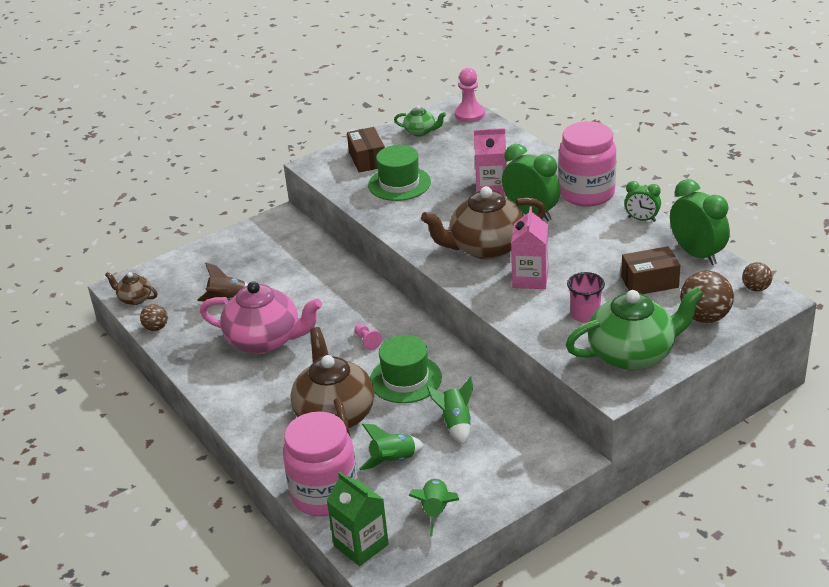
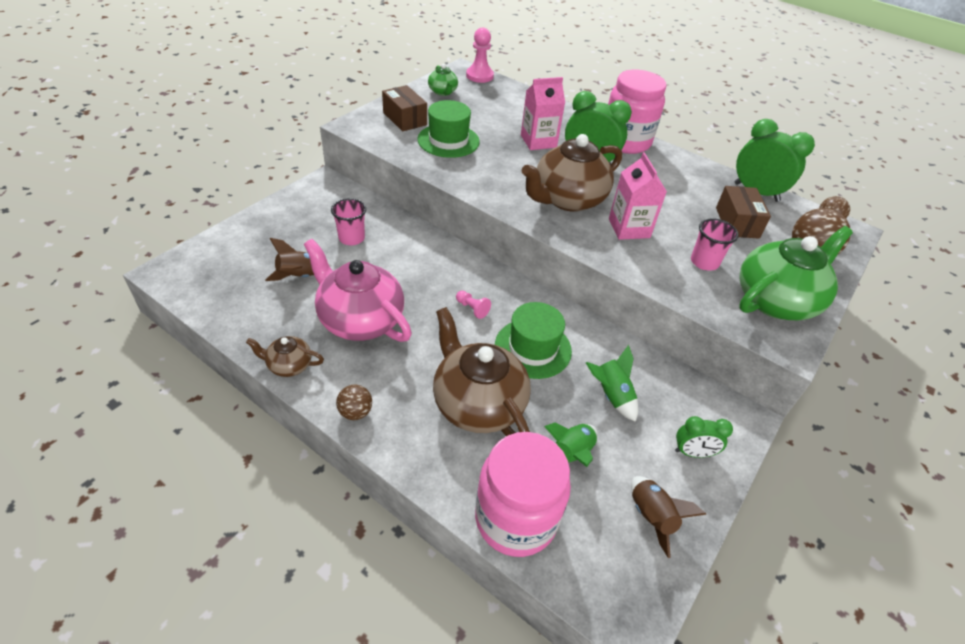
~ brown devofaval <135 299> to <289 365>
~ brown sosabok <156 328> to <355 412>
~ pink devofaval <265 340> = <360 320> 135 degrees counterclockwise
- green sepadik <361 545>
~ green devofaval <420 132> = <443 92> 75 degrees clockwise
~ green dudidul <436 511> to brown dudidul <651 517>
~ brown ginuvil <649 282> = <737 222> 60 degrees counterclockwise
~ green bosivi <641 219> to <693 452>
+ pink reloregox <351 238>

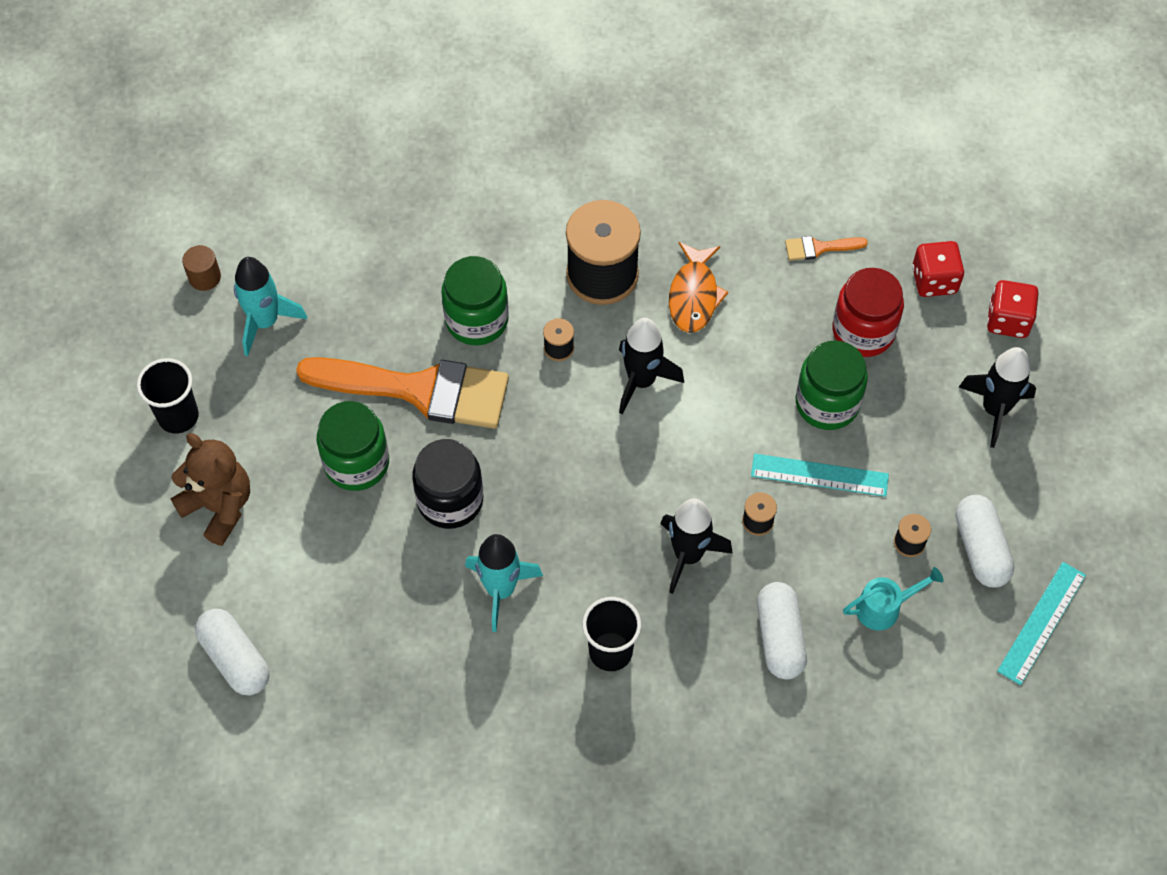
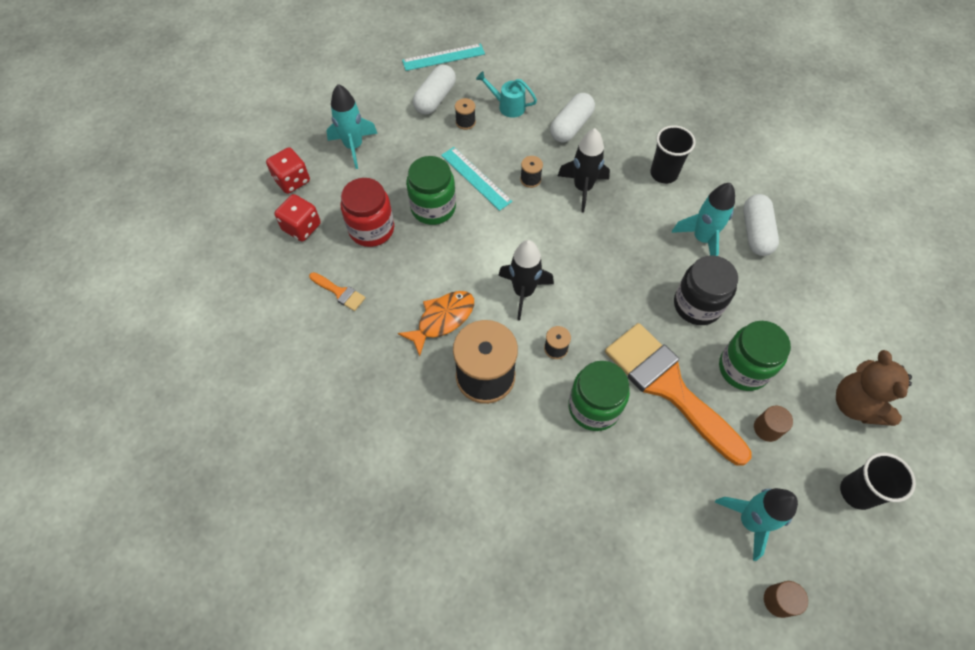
~ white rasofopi <235 659> to <755 232>
~ black dudidul <994 409> to turquoise dudidul <354 147>
+ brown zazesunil <767 428>

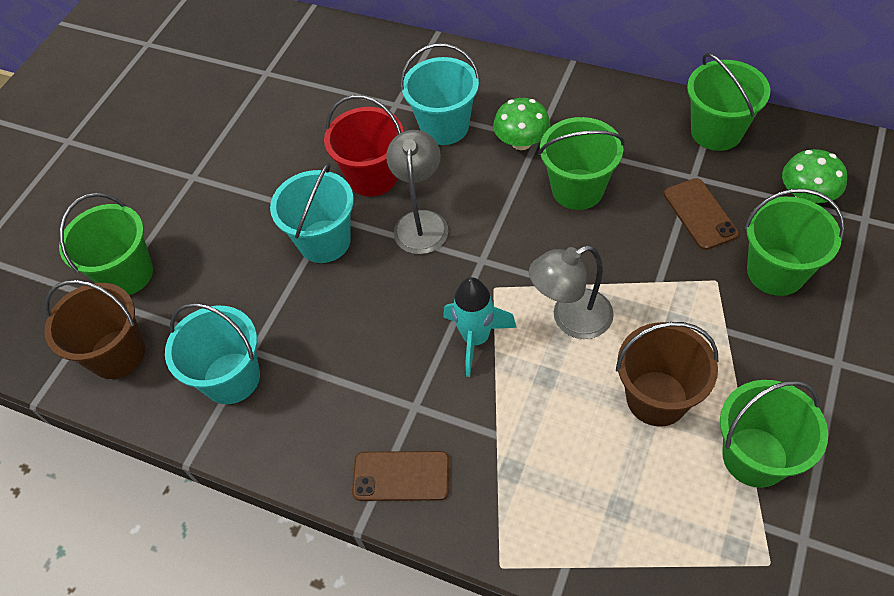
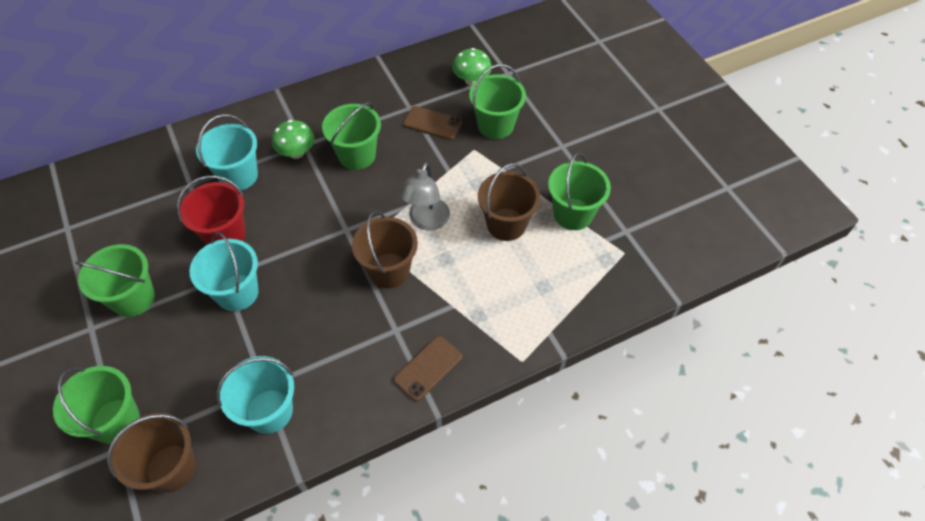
- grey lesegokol <421 222>
~ turquoise dudidul <476 339> to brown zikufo <389 270>
~ green zikufo <716 131> to <133 298>

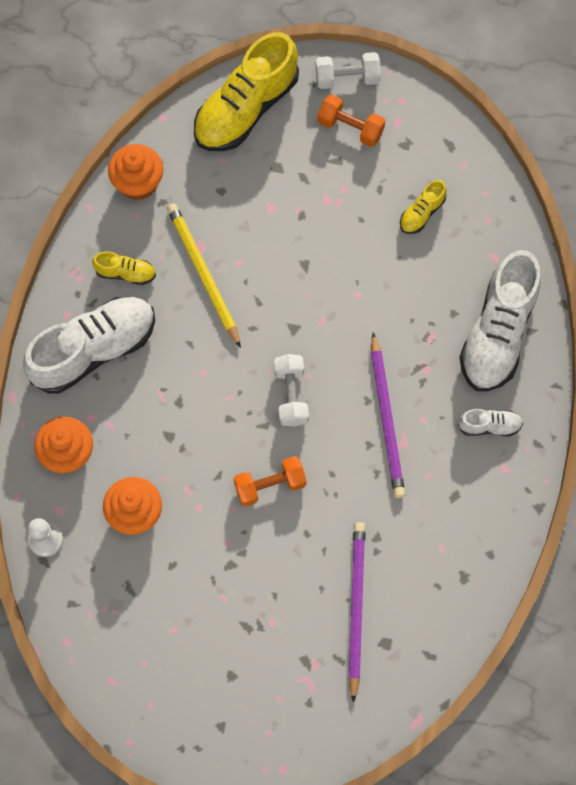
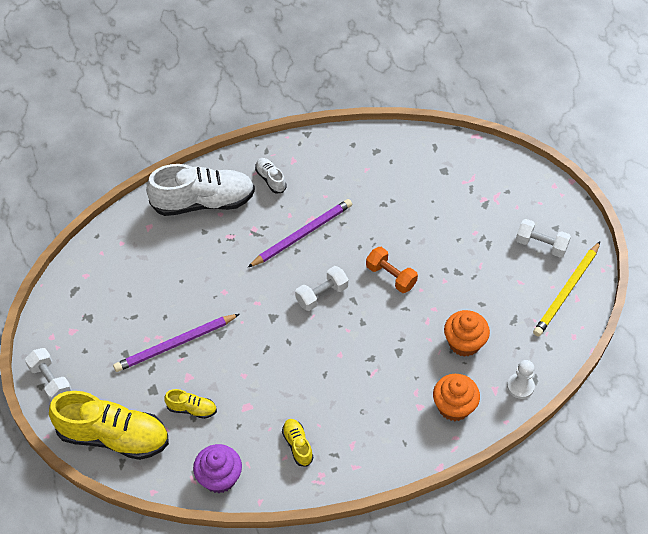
- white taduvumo <94 350>
~ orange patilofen <138 183> to purple patilofen <219 477>
~ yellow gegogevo <203 274> to <566 291>
- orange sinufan <350 128>
~ purple gegogevo <356 607> to <175 344>
~ yellow taduvumo <421 213> to <192 409>
+ white sinufan <541 245>

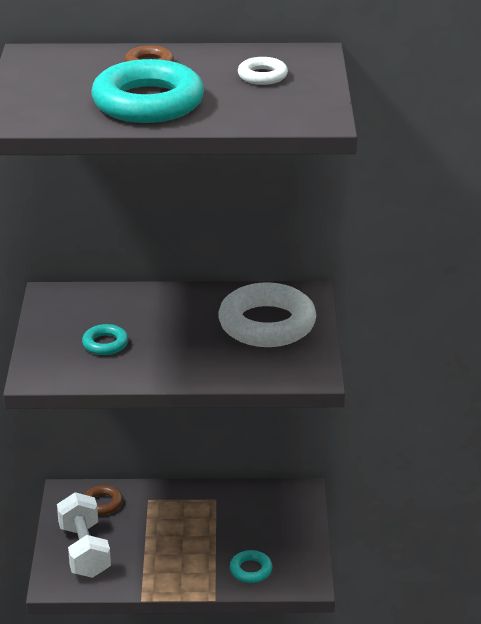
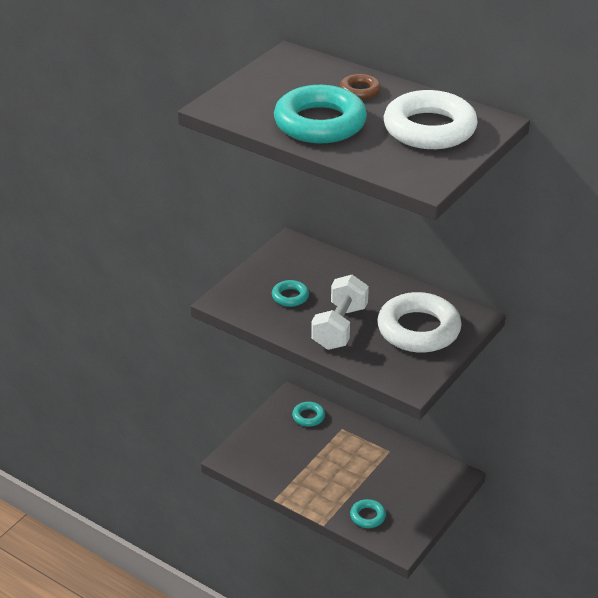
~ white sinufan <84 551> to <339 327>
~ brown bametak <102 503> to turquoise bametak <308 416>
~ white bametak <262 76> = <429 129> x2.15

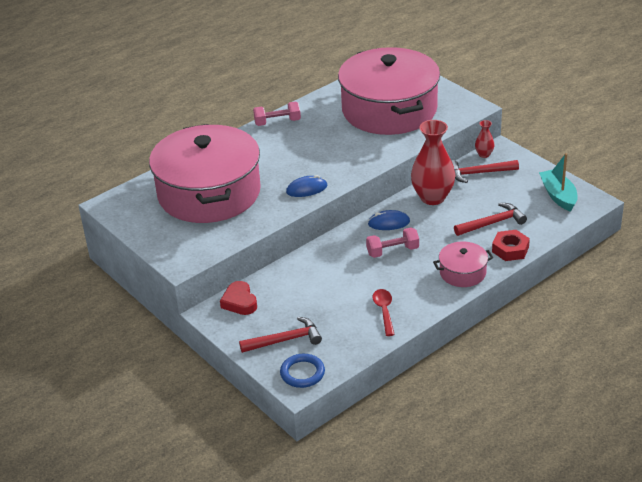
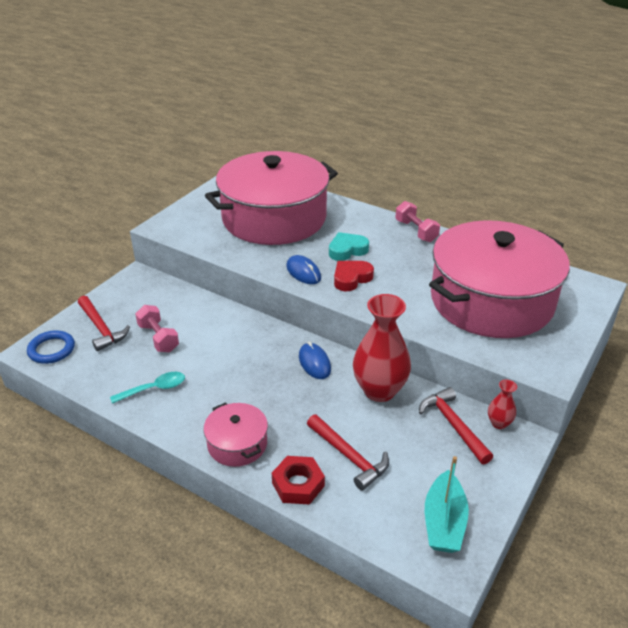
~ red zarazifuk <239 302> to <351 278>
~ pink sinufan <392 251> to <158 338>
~ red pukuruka <384 311> to turquoise pukuruka <154 389>
~ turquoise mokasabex <558 196> = <444 522> 135 degrees clockwise
+ turquoise zarazifuk <347 250>

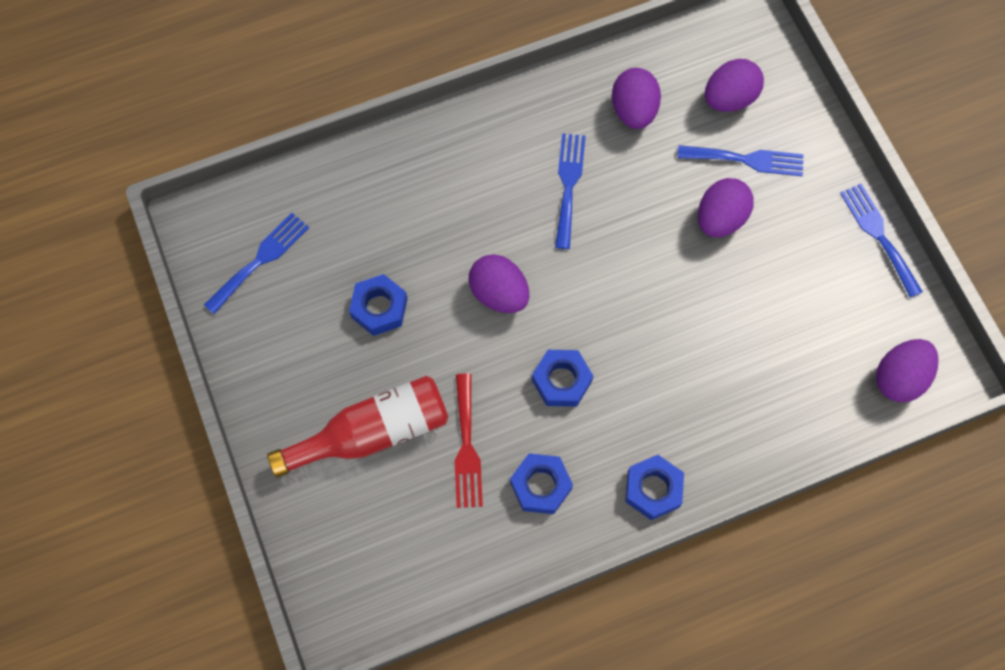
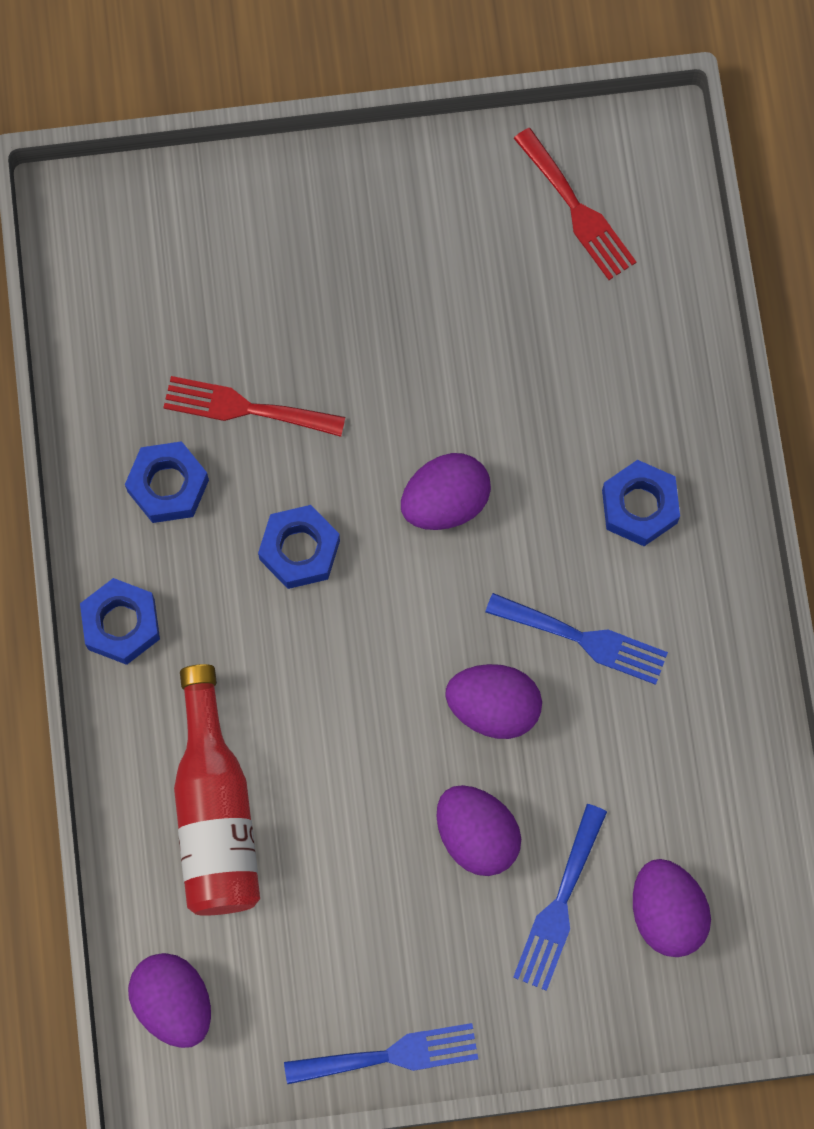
~ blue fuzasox <260 260> to red fuzasox <577 210>
~ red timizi <372 433> to <215 811>
~ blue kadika <379 308> to <639 506>
~ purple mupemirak <633 111> to <493 707>

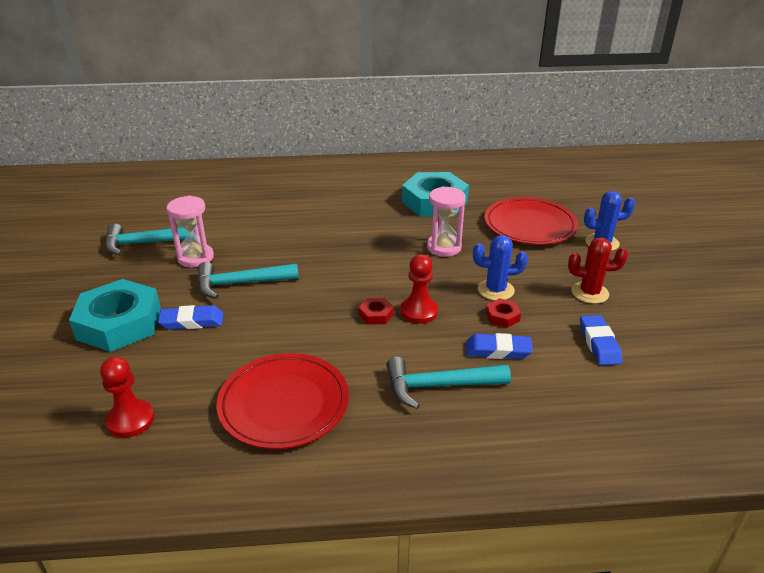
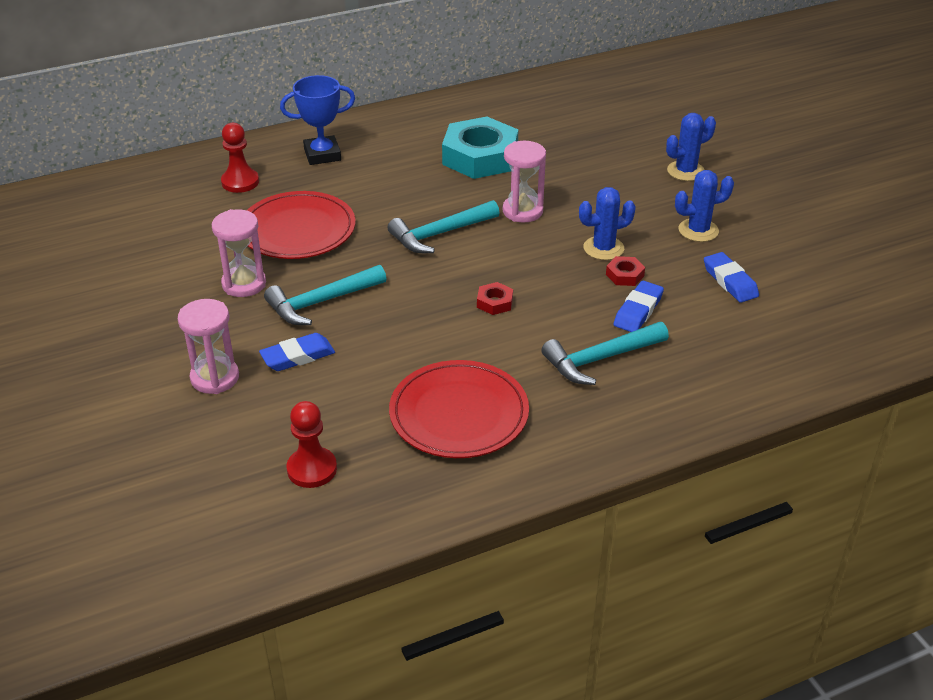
~ turquoise kadika <119 323> to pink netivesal <215 378>
~ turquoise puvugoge <146 243> to <440 234>
~ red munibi <419 311> to <240 182>
~ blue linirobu <498 350> = <638 311> 45 degrees counterclockwise
~ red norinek <530 225> to <298 230>
~ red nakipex <589 293> to blue nakipex <698 230>
+ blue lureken <322 155>

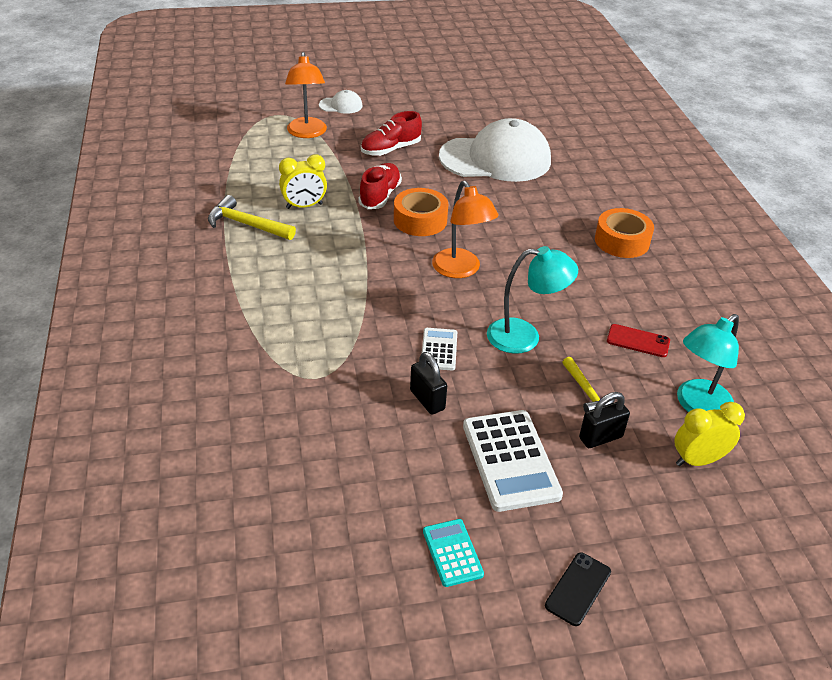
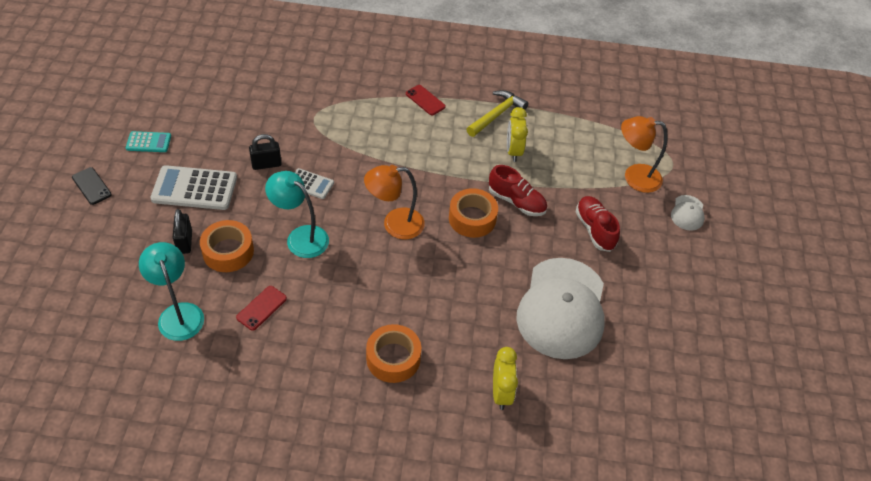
~ turquoise lesegokol <524 337> = <300 237> 105 degrees clockwise
~ yellow puvugoge <586 392> to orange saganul <228 251>
~ yellow bosivi <698 460> to <501 393>
+ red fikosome <425 100>

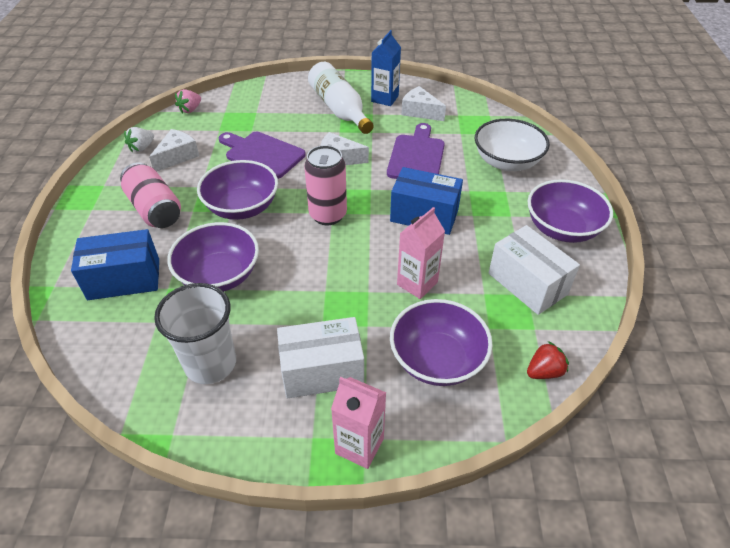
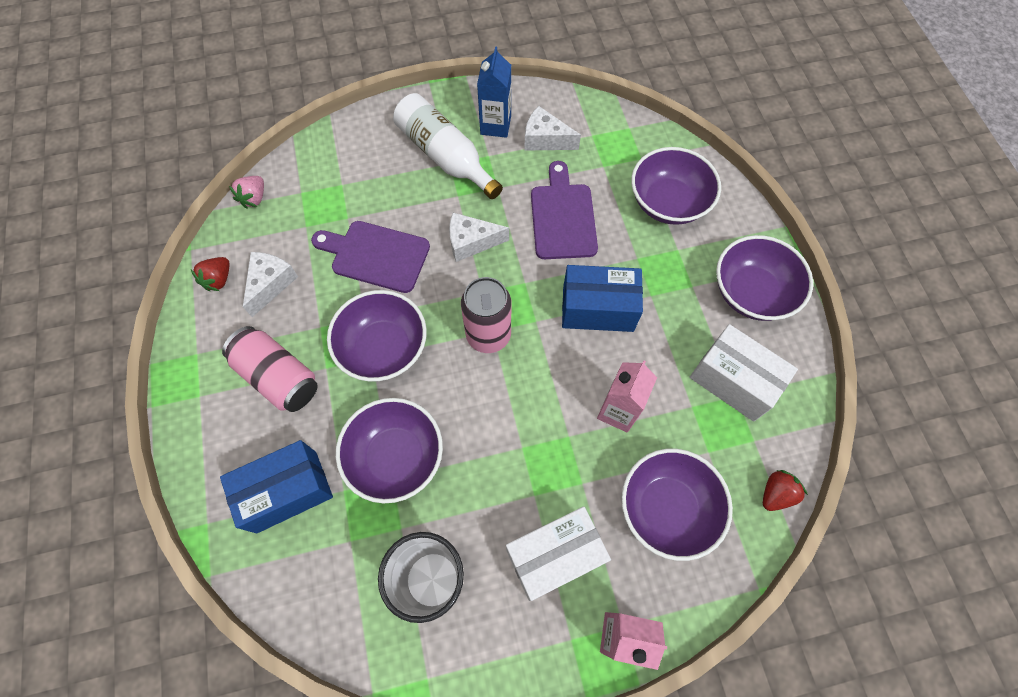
~ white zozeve <142 148> to red zozeve <219 280>
~ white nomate <506 162> to purple nomate <668 202>

